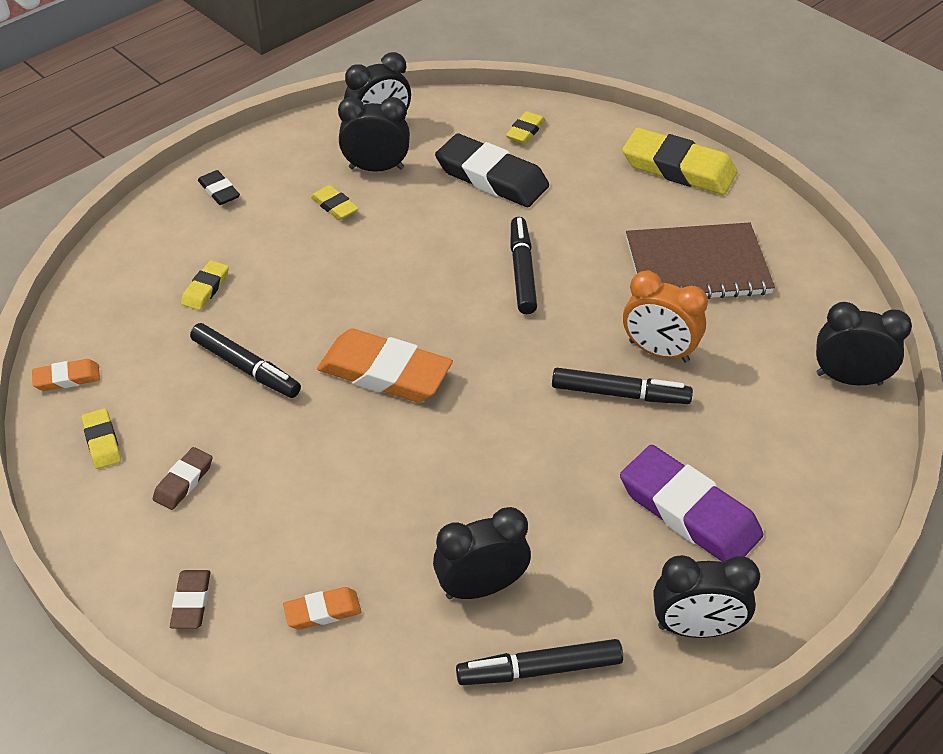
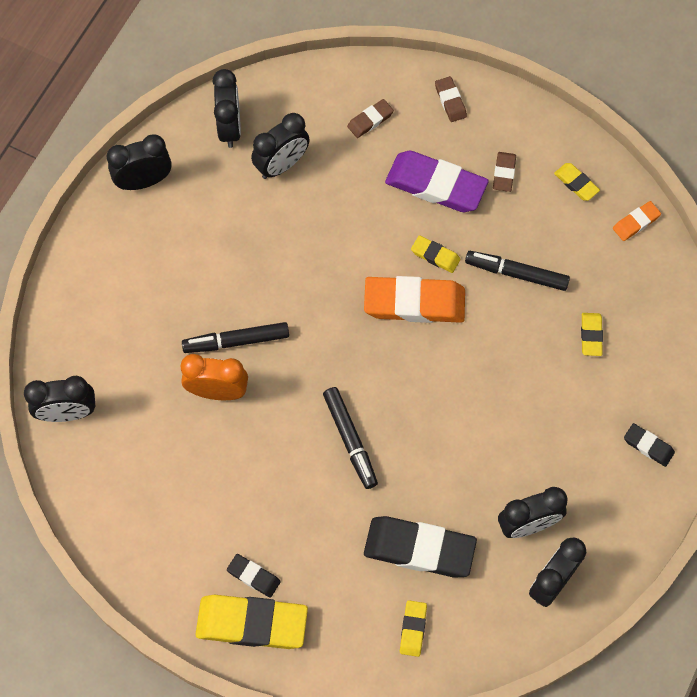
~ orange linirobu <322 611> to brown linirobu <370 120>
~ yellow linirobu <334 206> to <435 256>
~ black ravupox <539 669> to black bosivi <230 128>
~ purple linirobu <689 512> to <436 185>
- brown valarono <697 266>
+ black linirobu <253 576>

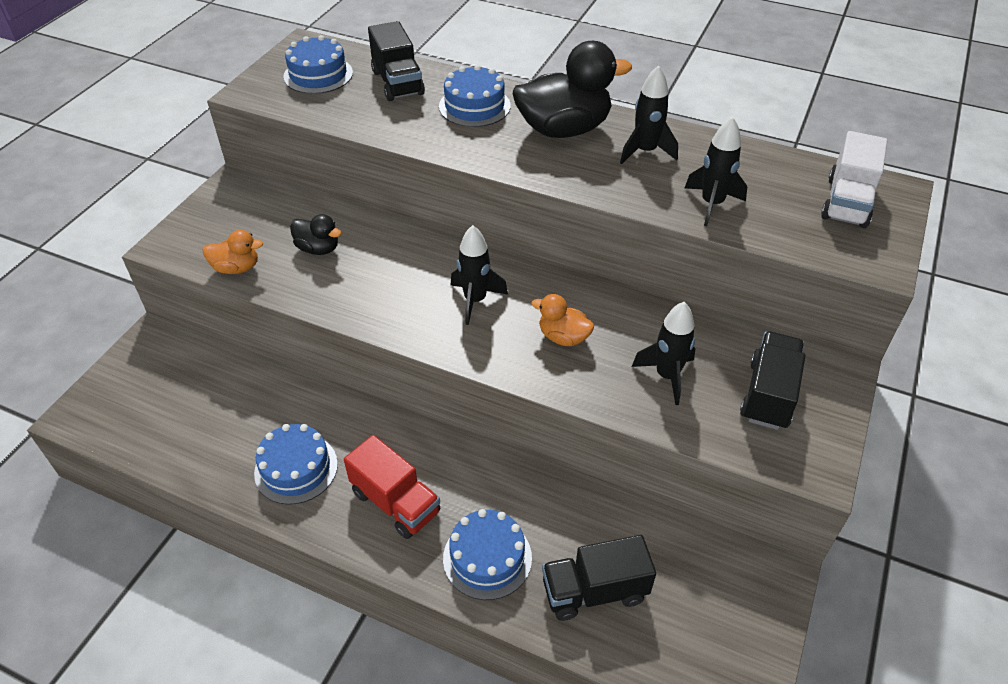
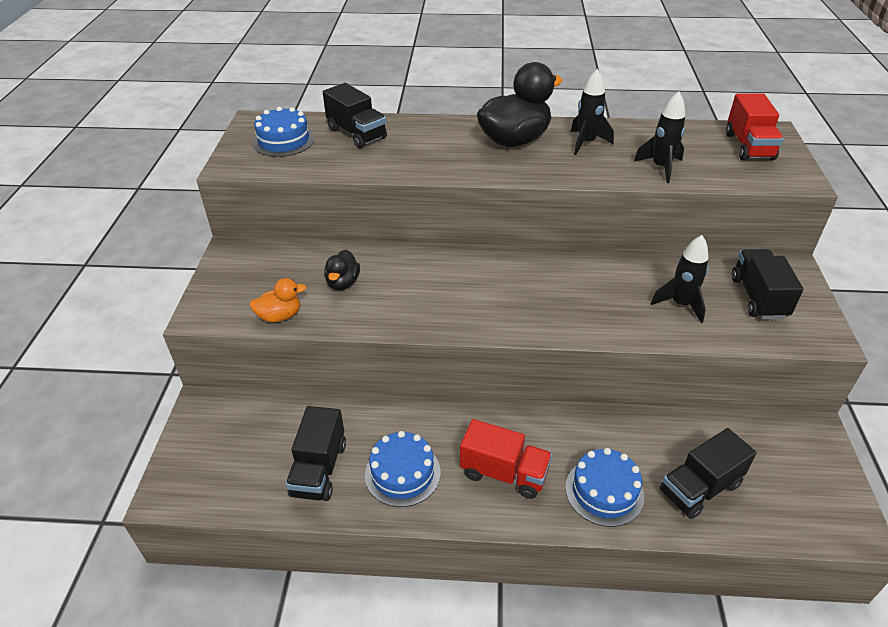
~ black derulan <318 248> = <343 283> 90 degrees clockwise
- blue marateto <474 106>
- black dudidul <475 300>
- orange derulan <563 337>
~ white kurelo <847 202> to red kurelo <748 146>
+ black kurelo <319 469>

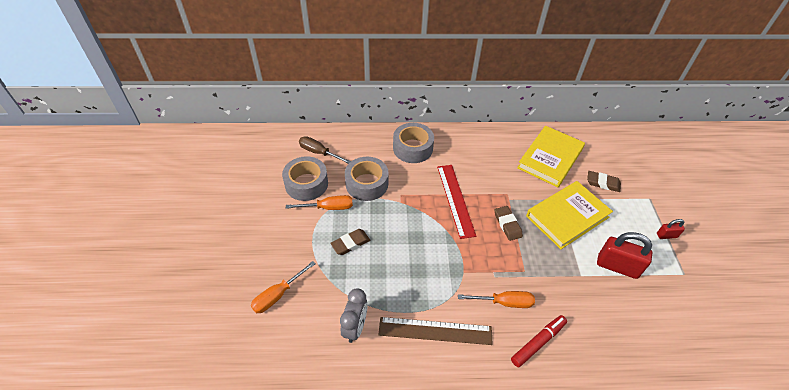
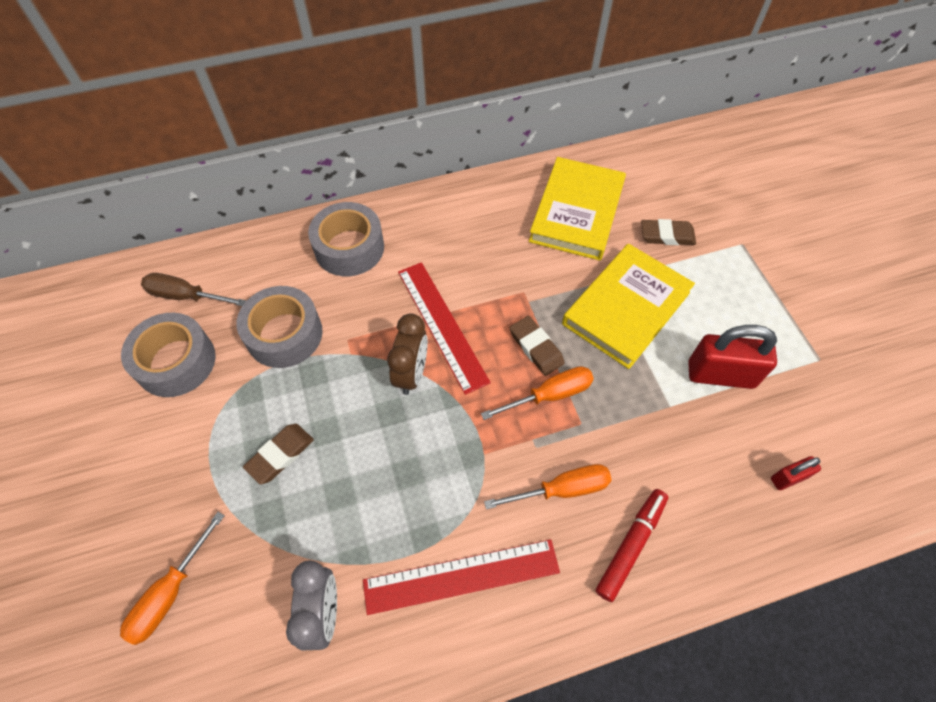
~ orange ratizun <328 207> to <550 395>
~ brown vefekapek <435 330> to red vefekapek <461 575>
~ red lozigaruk <666 235> to <788 478>
+ brown bosivi <411 374>

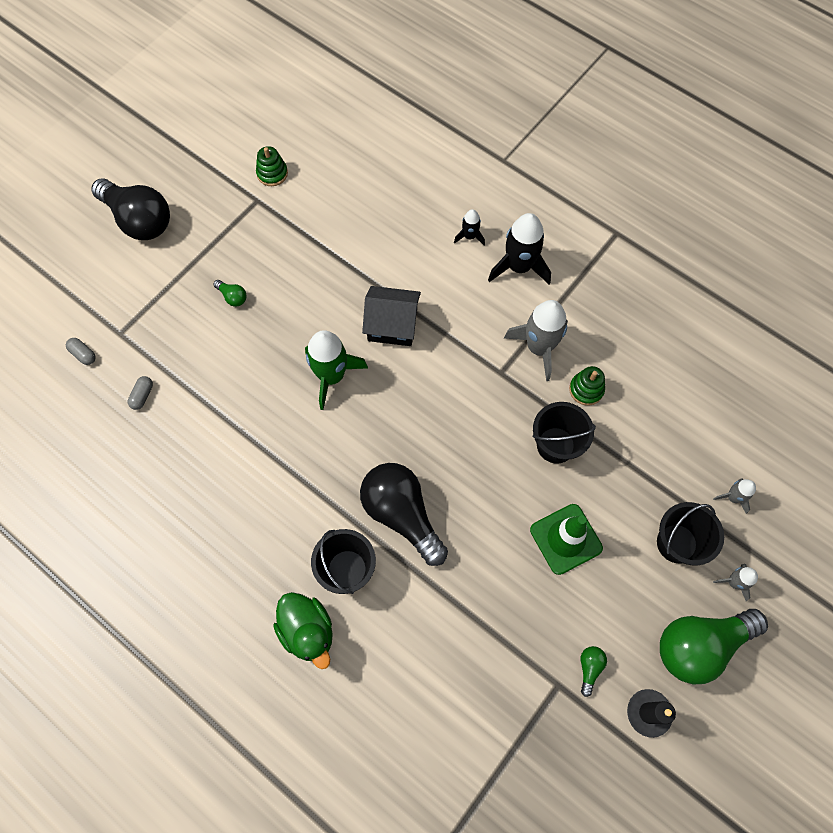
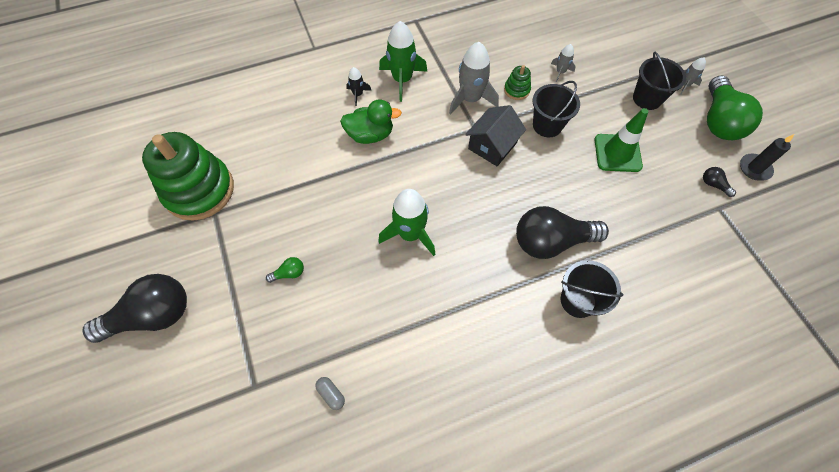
- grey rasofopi <83 354>
~ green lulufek <272 173> = <199 190> x2.37
~ green derulan <308 631> to <370 135>
~ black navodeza <392 325> to <492 146>
~ black dudidul <519 267> to green dudidul <402 80>
~ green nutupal <589 668> to black nutupal <713 185>
~ grey dudidul <733 497> to <560 72>

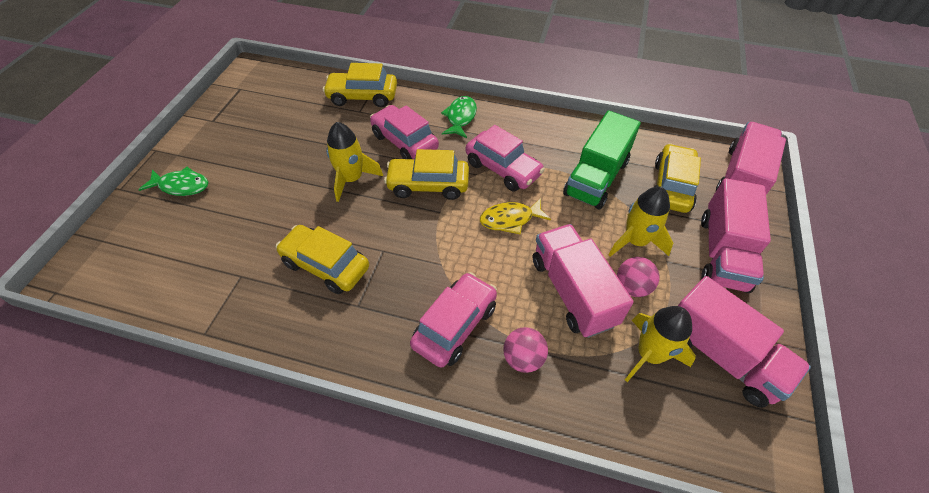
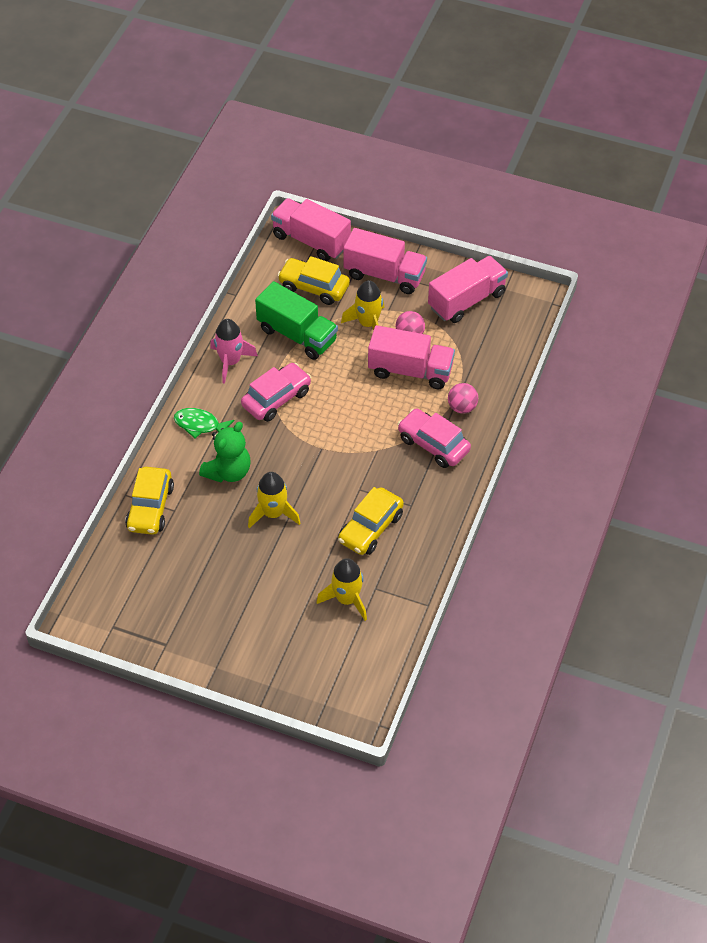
- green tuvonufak <181 186>
~ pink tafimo <405 142> to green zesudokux <228 471>
- yellow tafimo <428 185>
- yellow tuvonufak <510 219>
~ pink kurelo <572 291> = <410 371> 150 degrees counterclockwise
~ yellow dudidul <649 354> to <347 599>
+ pink dudidul <230 362>

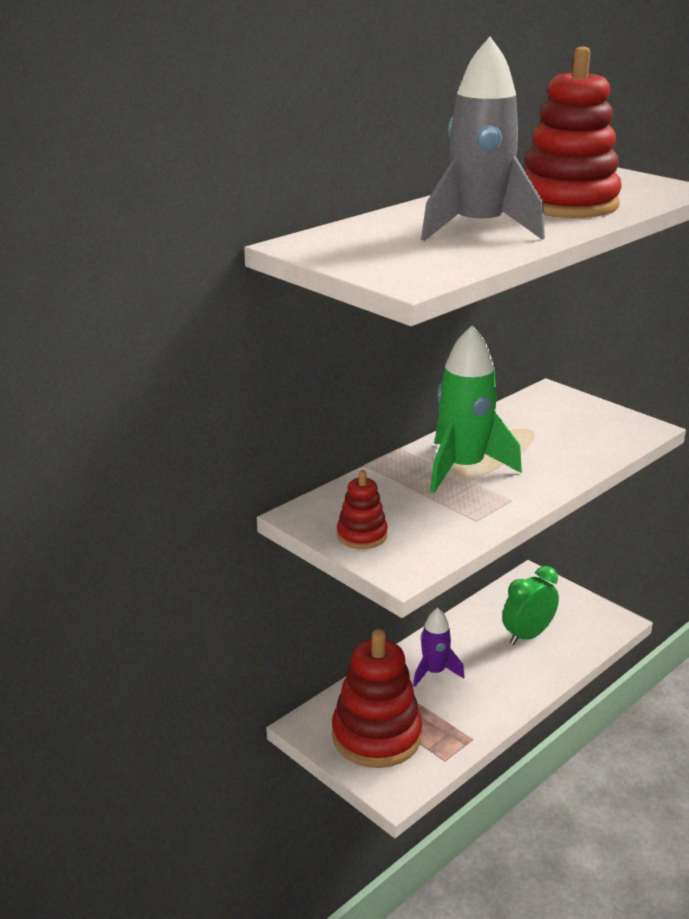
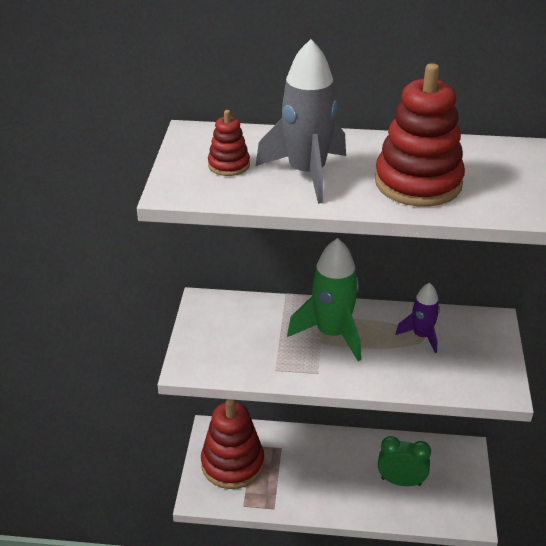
~ red lulufek <362 535> to <229 165>
~ purple dudidul <434 672> to <421 336>

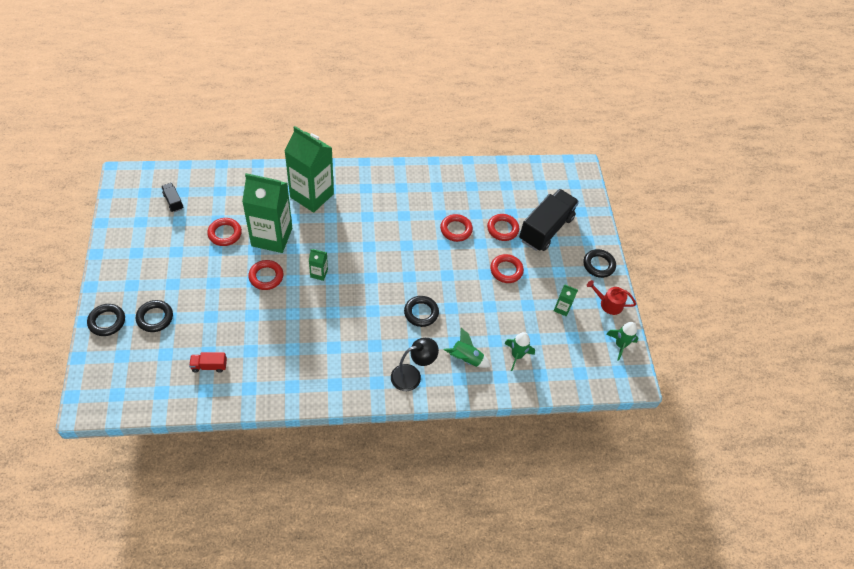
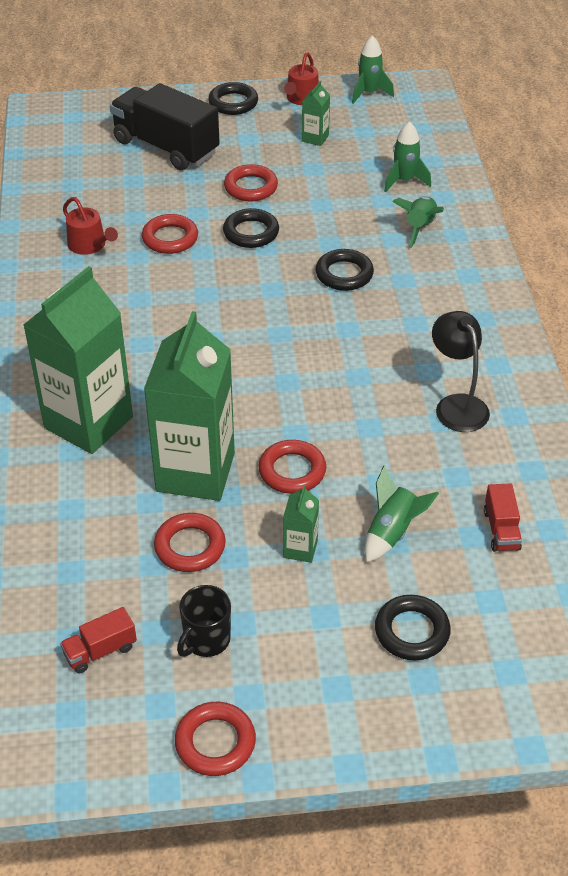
~ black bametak <107 321> to <251 232>
~ black kurelo <173 201> to red kurelo <100 651>
~ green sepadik <319 273> to <300 549>
~ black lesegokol <412 375> to <457 405>
~ red bametak <502 229> to <215 742>
+ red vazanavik <89 245>
+ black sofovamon <206 640>
+ green dudidul <392 532>

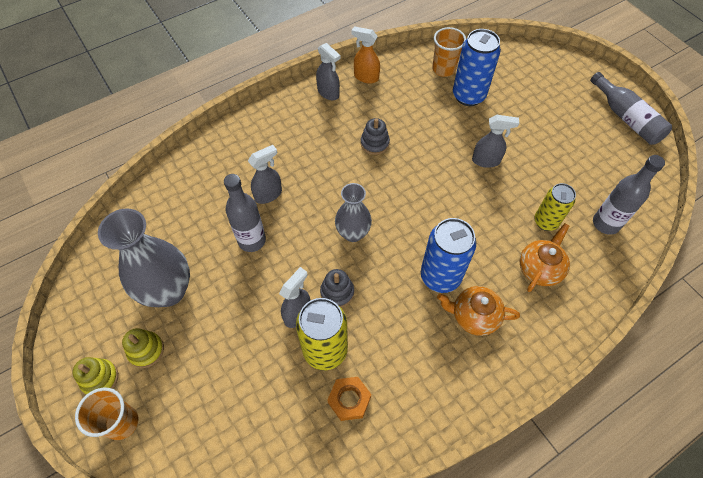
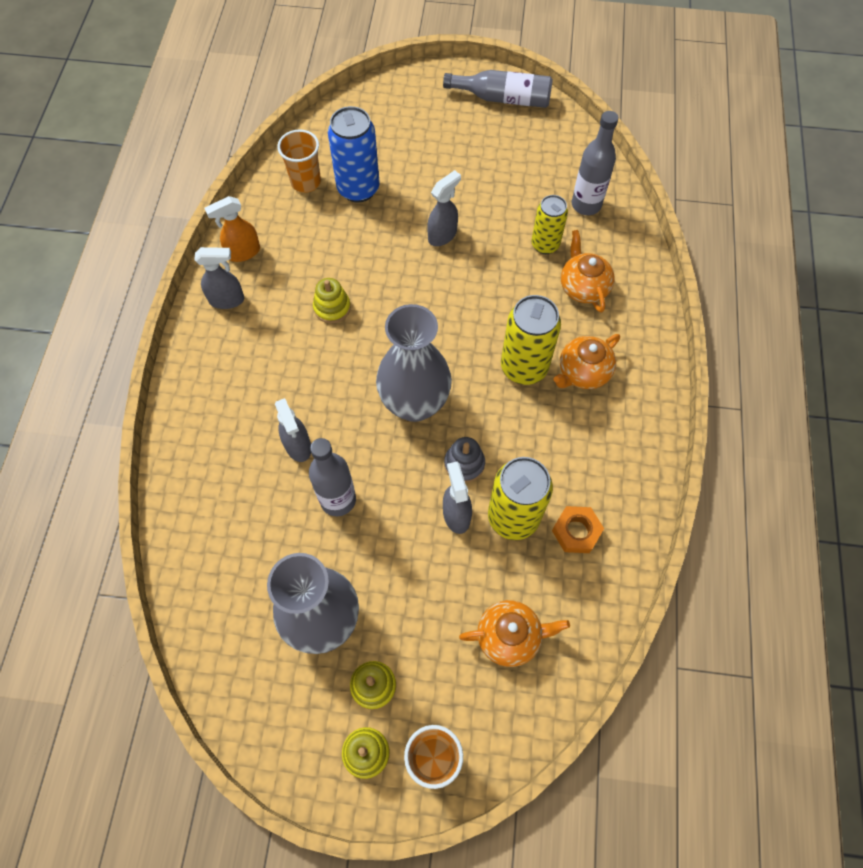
~ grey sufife <268 194> = <298 446> 150 degrees clockwise
~ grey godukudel <353 233> = <414 404> x1.63
~ grey lulufek <374 143> to yellow lulufek <332 308>
~ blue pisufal <440 276> to yellow pisufal <524 367>
+ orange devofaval <509 636>

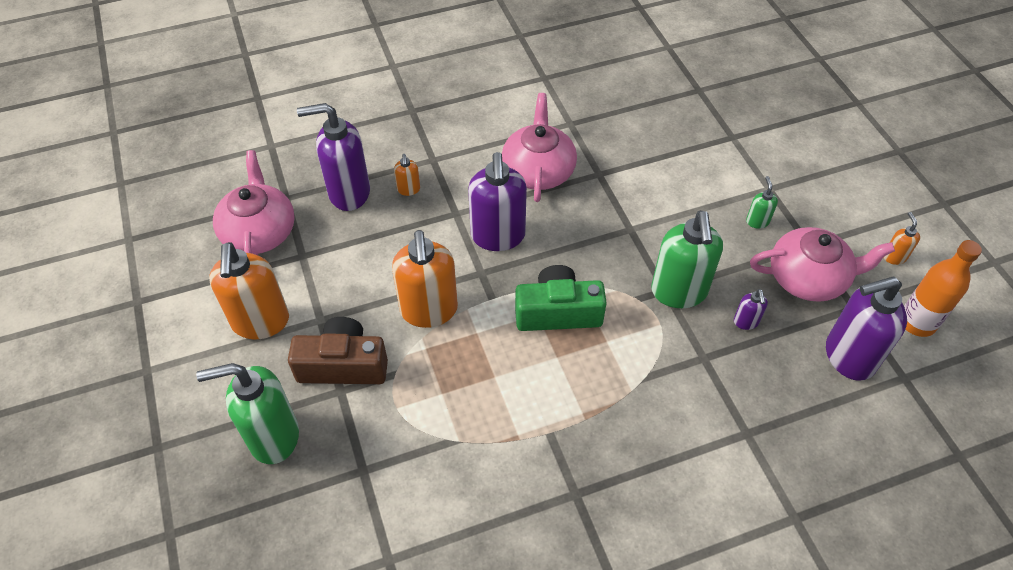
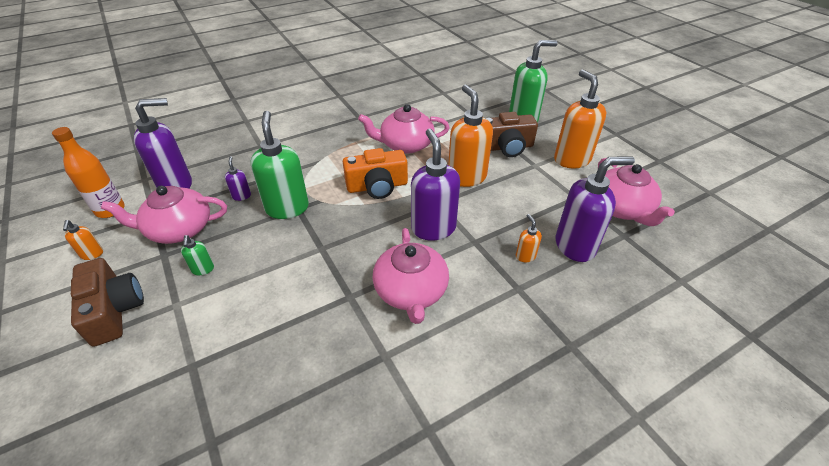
~ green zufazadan <558 312> to orange zufazadan <377 186>
+ brown zufazadan <114 310>
+ pink devofaval <405 145>

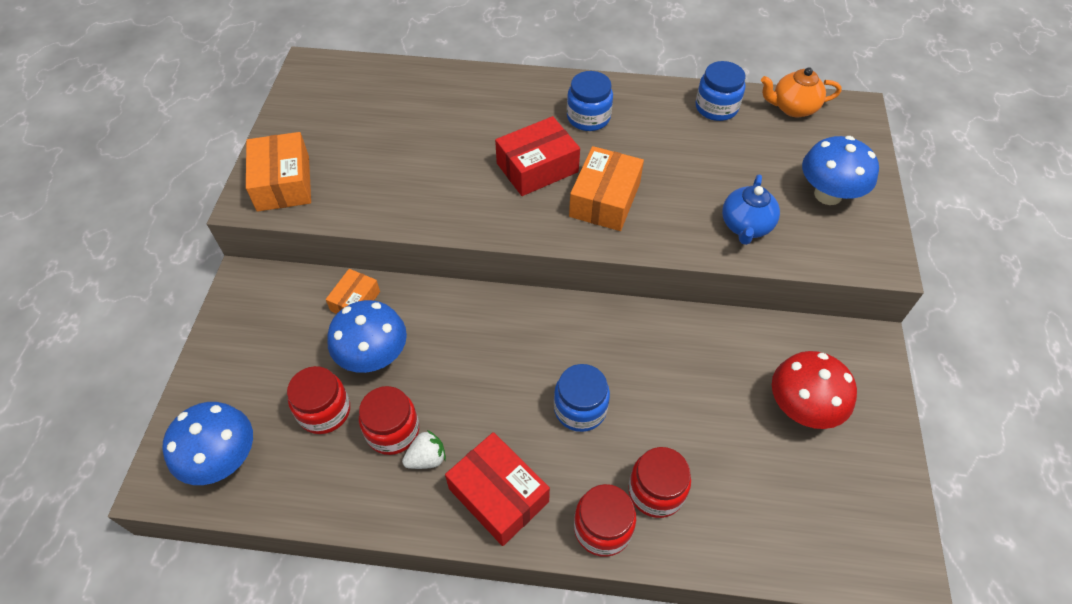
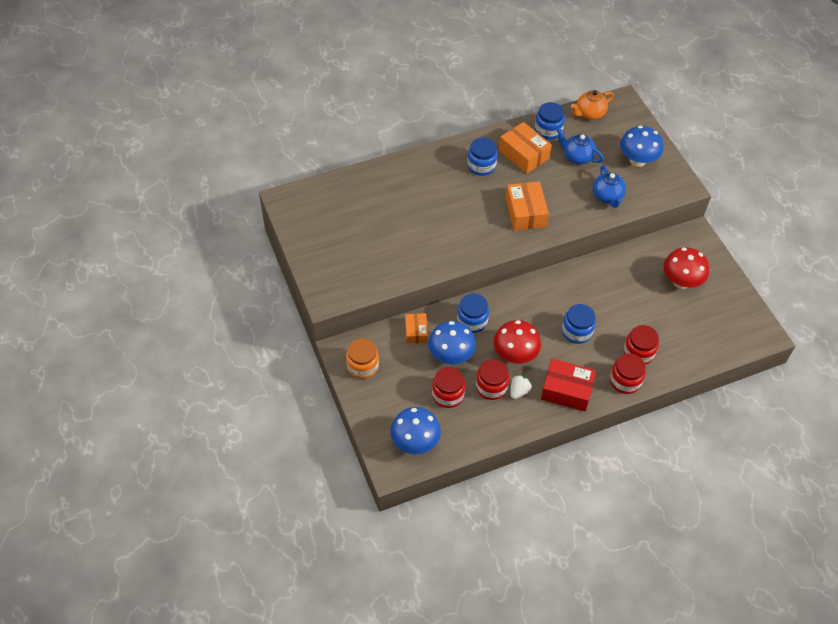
~ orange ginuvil <283 183> to <523 154>
- red ginuvil <537 167>
+ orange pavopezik <362 366>
+ blue pavopezik <472 321>
+ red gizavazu <515 355>
+ blue devofaval <577 157>

